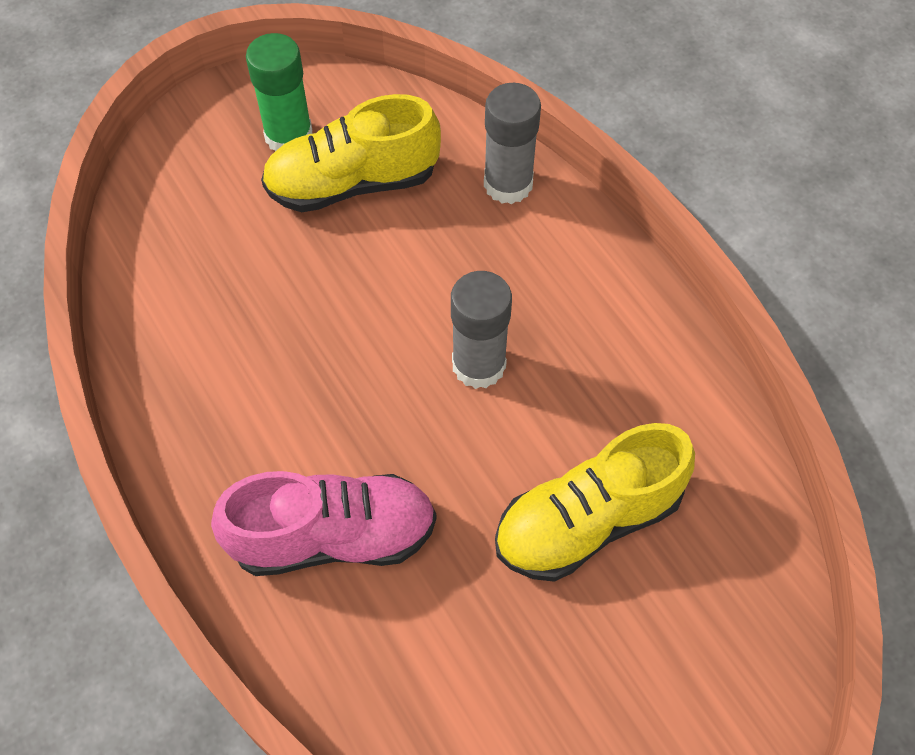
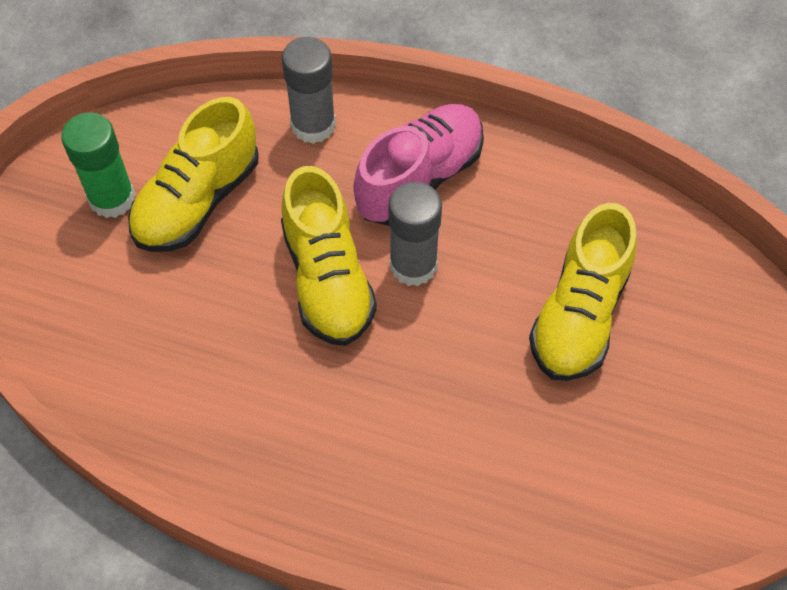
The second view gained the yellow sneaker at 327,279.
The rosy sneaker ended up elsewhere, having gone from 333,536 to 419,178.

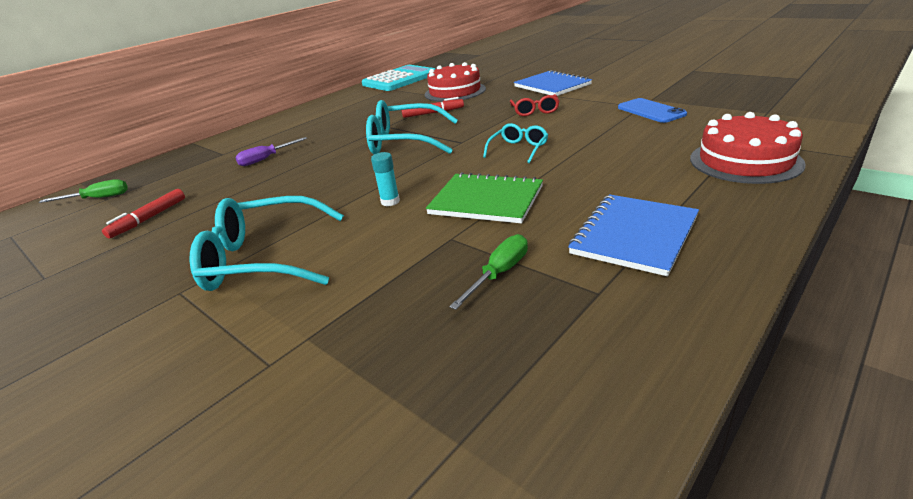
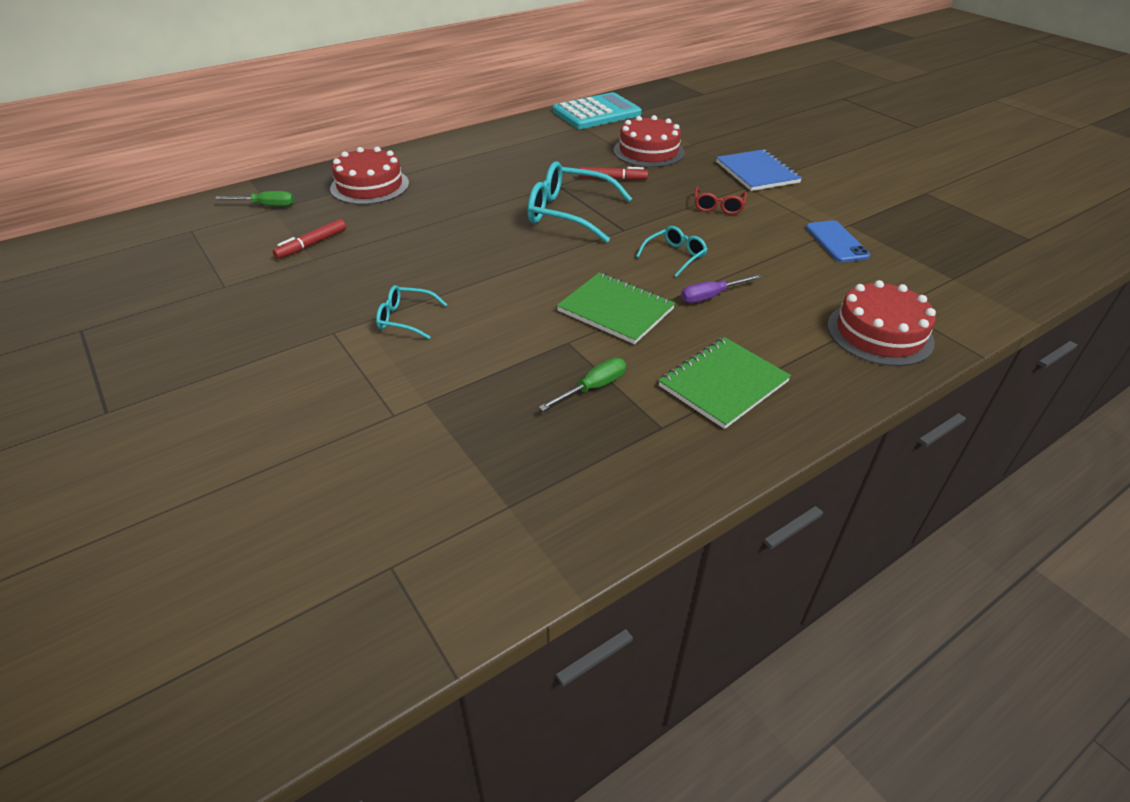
The second view lost the aqua glue stick at 390,201.
The second view gained the scarlet gateau at 370,186.
The royal purple hand screwdriver ended up elsewhere, having gone from 266,159 to 711,296.
What was the blue notepad at 634,235 turned into the emerald notepad at 723,384.
The size of the aqua spectacles at 263,259 changed by a factor of 0.53.

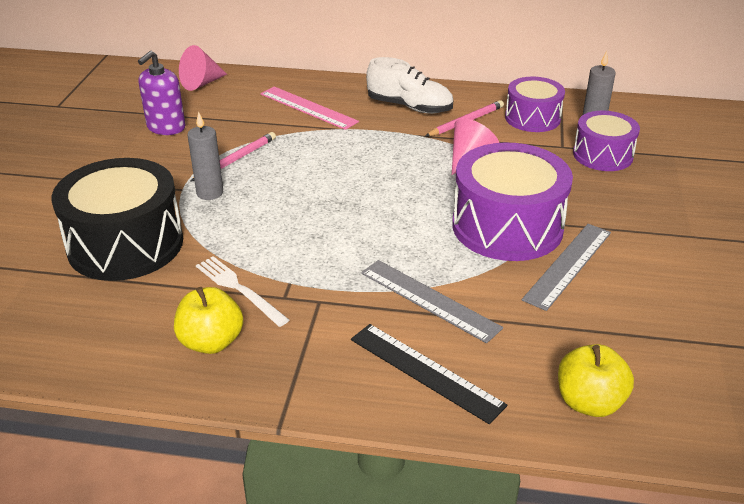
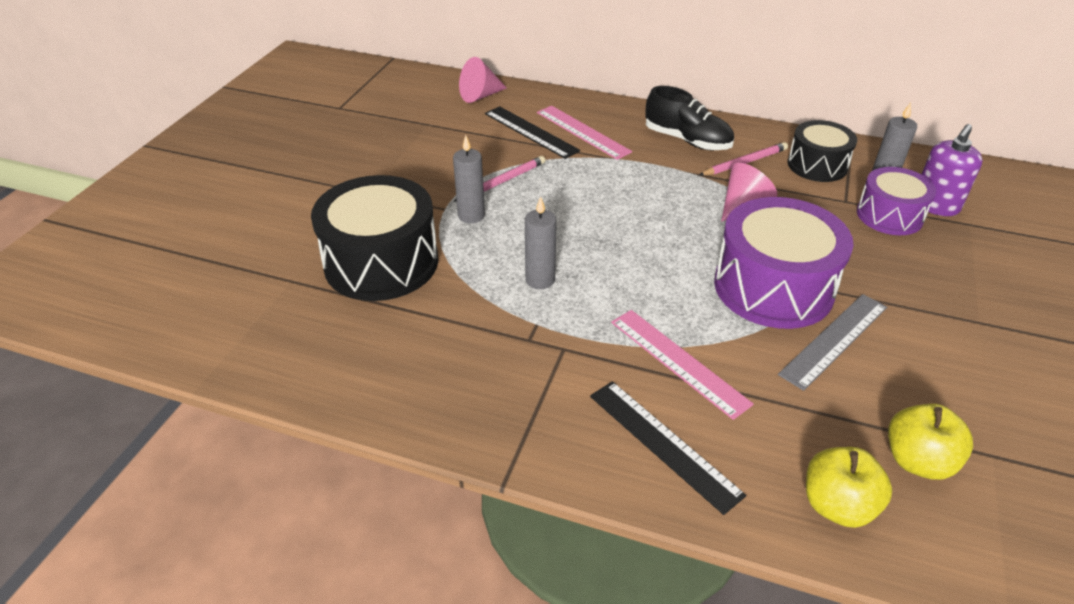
The second view lost the snow-white table fork at 239,289.
The second view gained the ebony straightedge at 530,132.
The second view gained the gray wax candle at 540,280.
The royal purple soap pump ended up elsewhere, having gone from 166,127 to 935,205.
The yellow apple fruit ended up elsewhere, having gone from 211,342 to 918,461.
What was the gray straightedge at 429,300 turned into the rosy straightedge at 678,362.
What was the snow-white sneaker at 410,107 turned into the ebony sneaker at 687,140.
What was the royal purple snare drum at 532,118 turned into the ebony snare drum at 817,165.

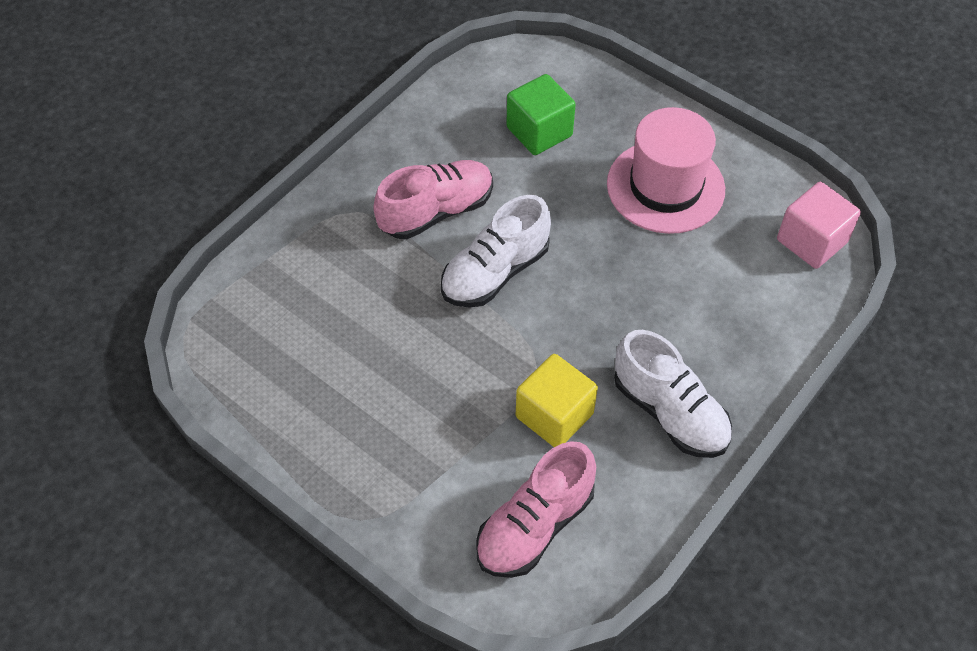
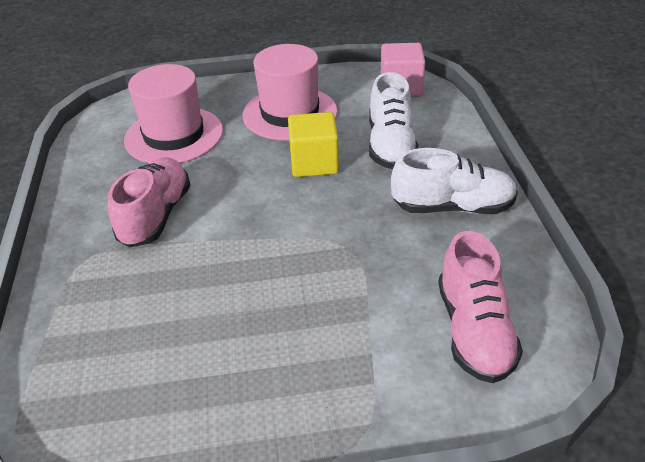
The snow-white sneaker ended up elsewhere, having gone from 495,272 to 391,145.
The yellow solid cube ended up elsewhere, having gone from 554,415 to 314,163.
Where the emerald solid cube stood at 539,131, the rosy tall hat came to stand at 174,135.

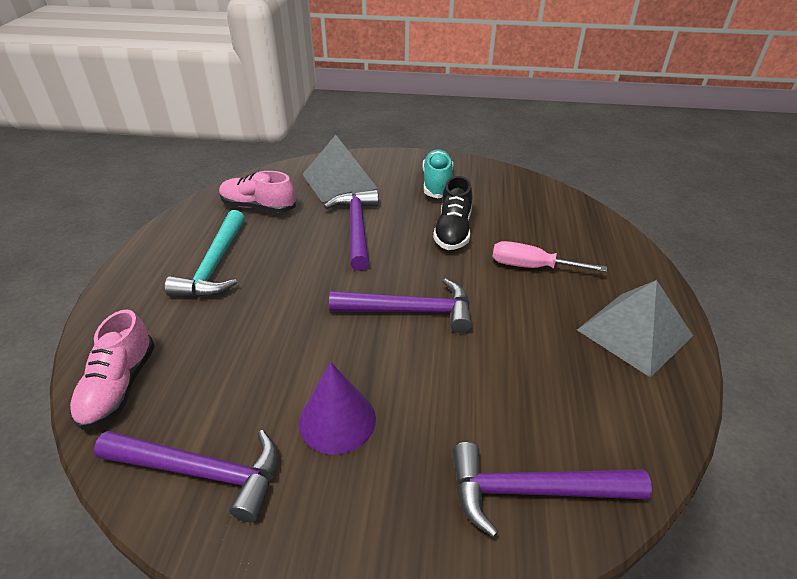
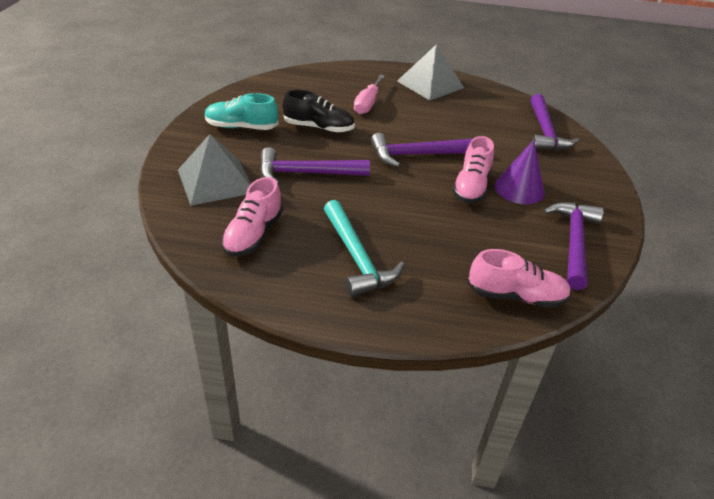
The second view gained the rosy sneaker at 471,187.
The aqua hammer at 215,265 ended up facing another way, 60 degrees clockwise from before.
The royal purple hammer at 410,311 ended up facing another way, 105 degrees counterclockwise from before.

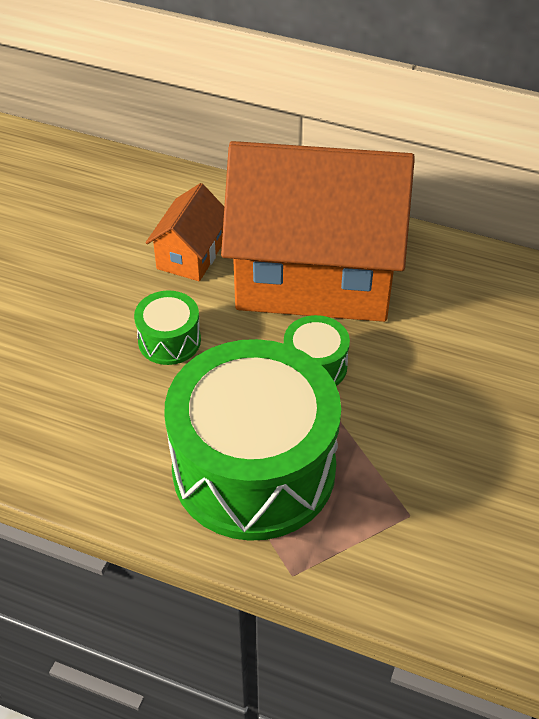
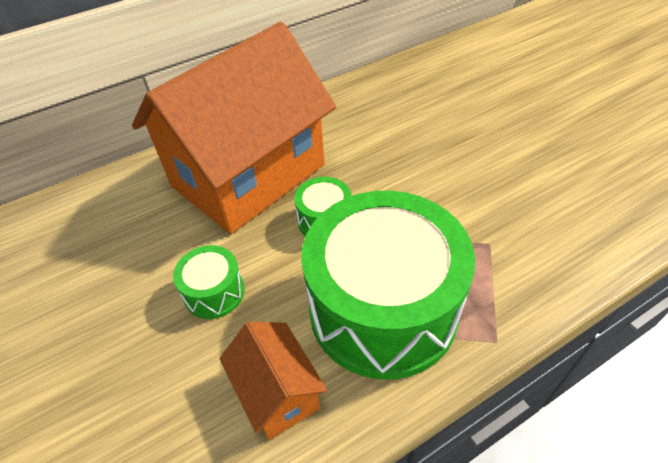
The orange-coloured house ended up elsewhere, having gone from 191,255 to 278,392.

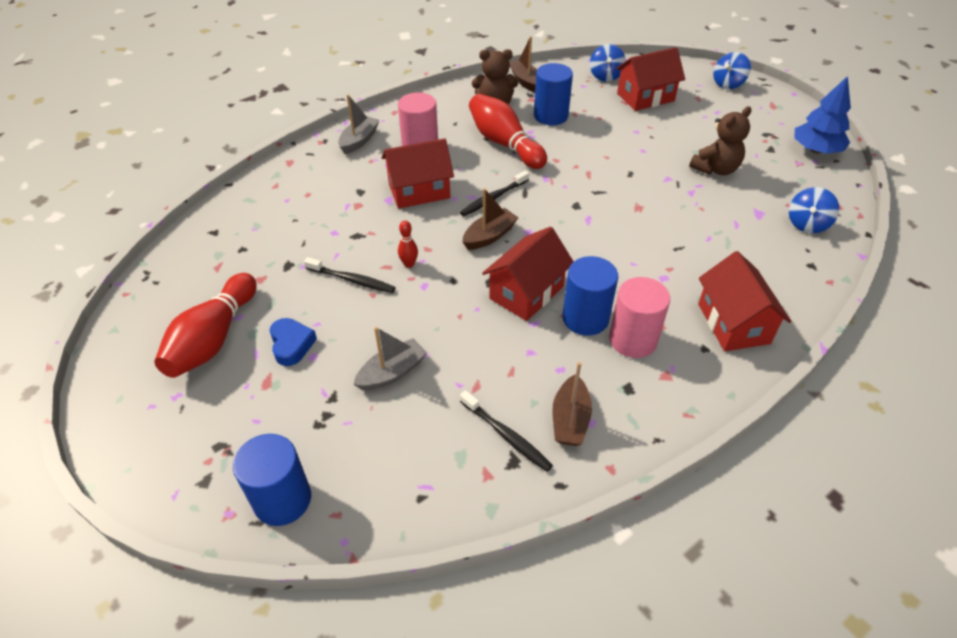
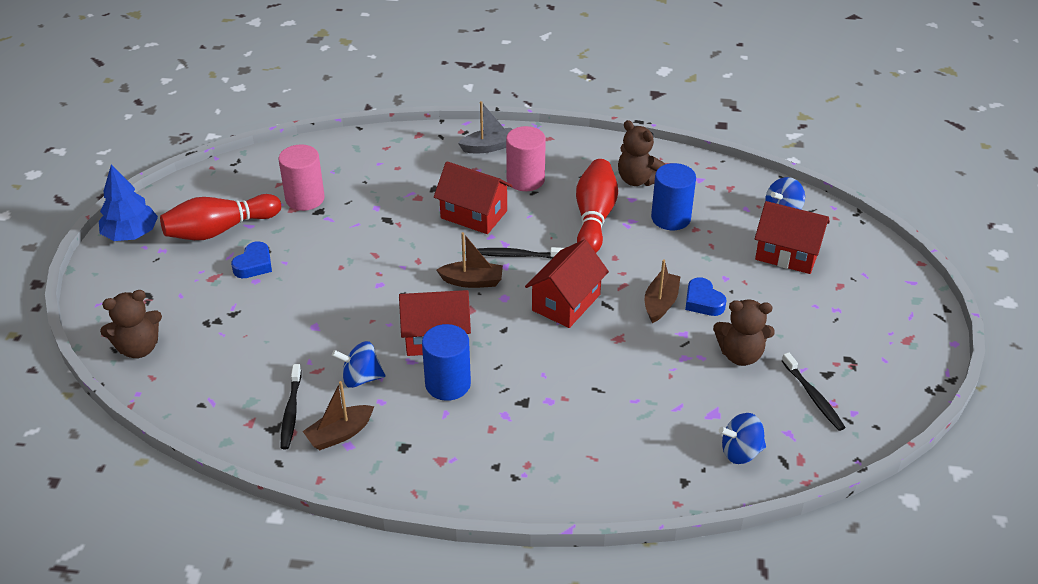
The second view lost the gray sailboat at 392,372.
The second view lost the scarlet skittle at 409,264.
The second view gained the blue heart shape at 703,301.
The ebony toothbrush ended up elsewhere, having gone from 352,280 to 813,396.
The russet sailboat ended up elsewhere, having gone from 525,81 to 660,303.
The rosy cylinder shape ended up elsewhere, having gone from 633,339 to 305,198.
The scarlet house ended up elsewhere, having gone from 733,323 to 566,302.
The blue toy top ended up elsewhere, having gone from 728,84 to 361,378.
The blue toy tree ended up elsewhere, having gone from 816,150 to 131,234.
Where the blue cylinder shape stood at 282,499, the russet teddy bear came to stand at 139,348.

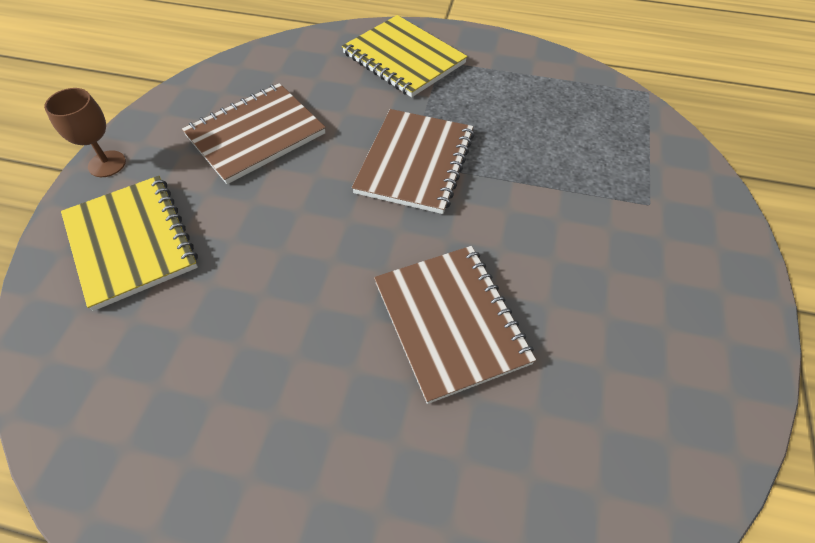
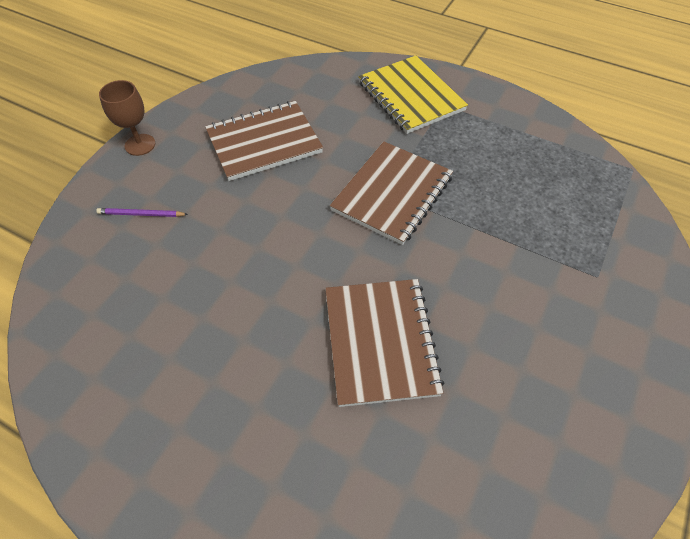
Where the yellow notepad stood at 131,242, the royal purple wooden pencil came to stand at 141,214.

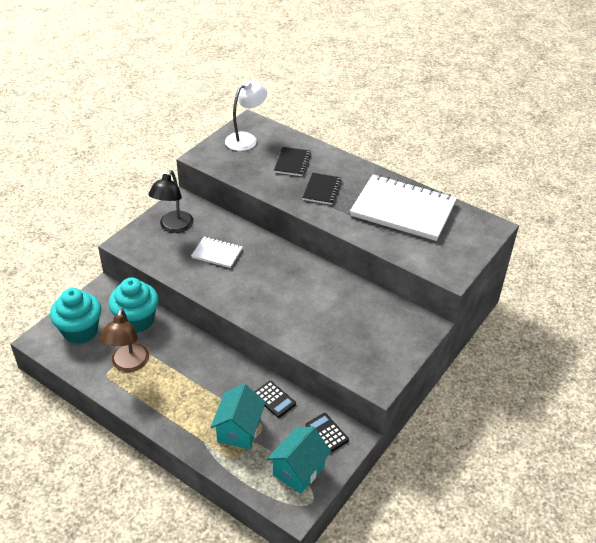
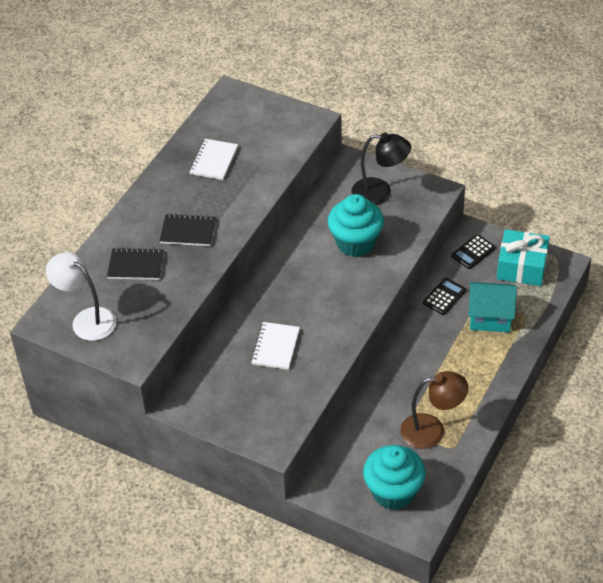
The aqua muffin ended up elsewhere, having gone from 137,320 to 355,243.
The ebony reading lamp ended up elsewhere, having gone from 173,227 to 380,193.
Where the aqua house stood at 298,470, the aqua wrapped gift came to stand at 521,267.
The size of the snow-white notepad at 403,210 changed by a factor of 0.47.

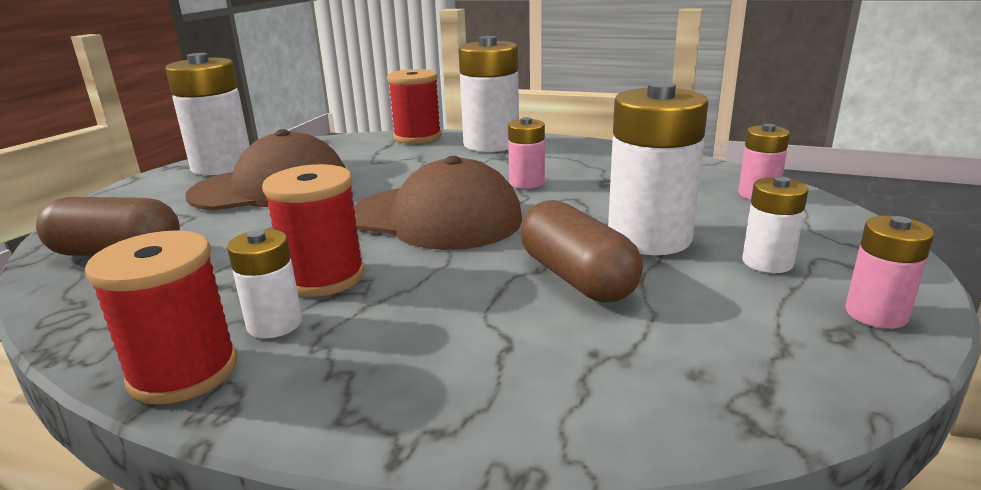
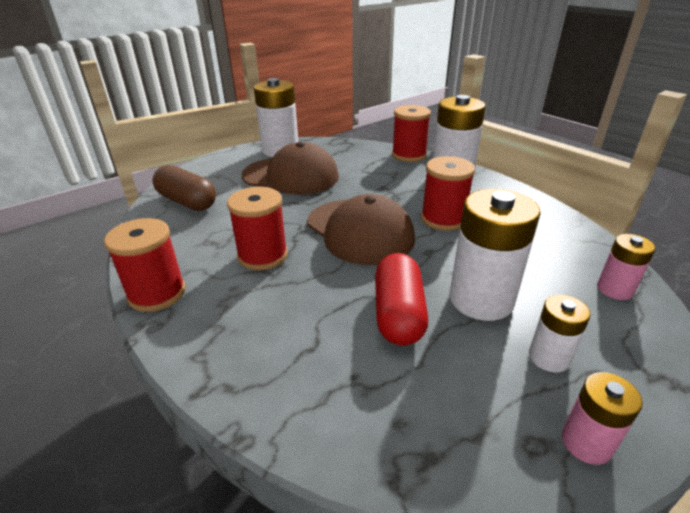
The second view lost the snow-white AA battery at 274,324.
Where the rosy AA battery stood at 526,183, the scarlet bobbin came to stand at 443,219.
What was the russet capsule at 576,278 turned into the scarlet capsule at 398,314.

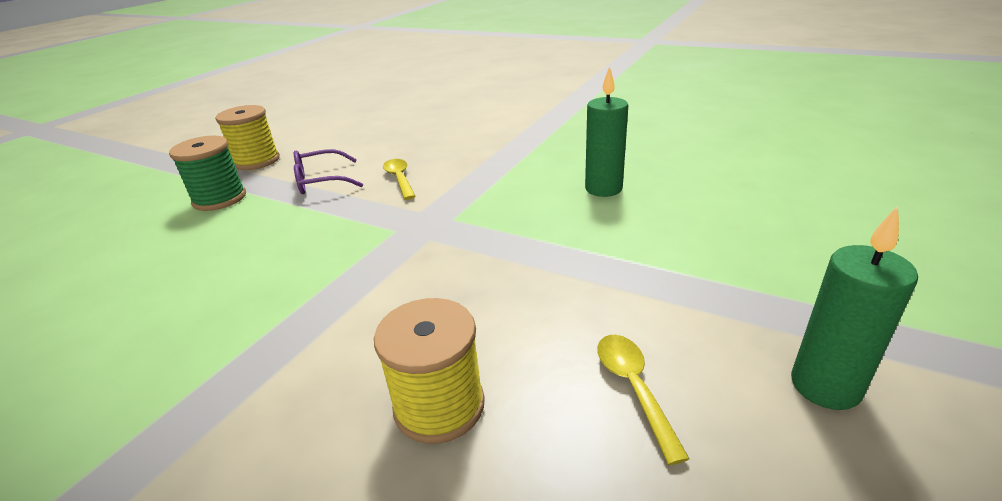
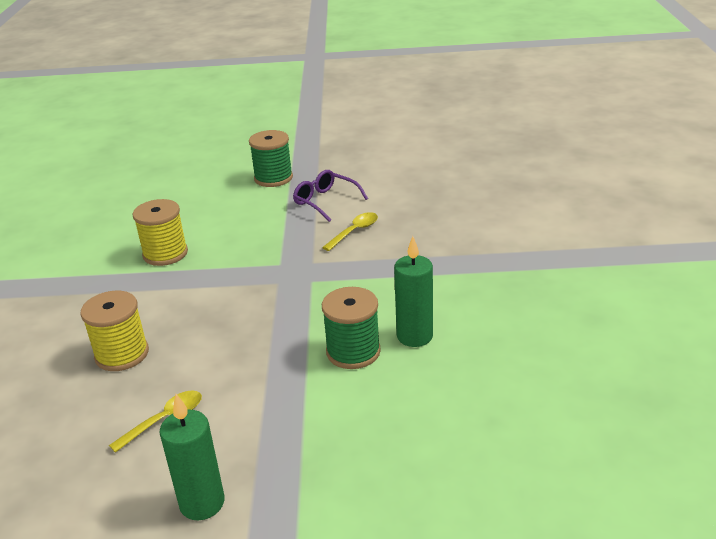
The second view gained the emerald bobbin at 353,352.
The yellow bobbin ended up elsewhere, having gone from 257,161 to 165,254.

